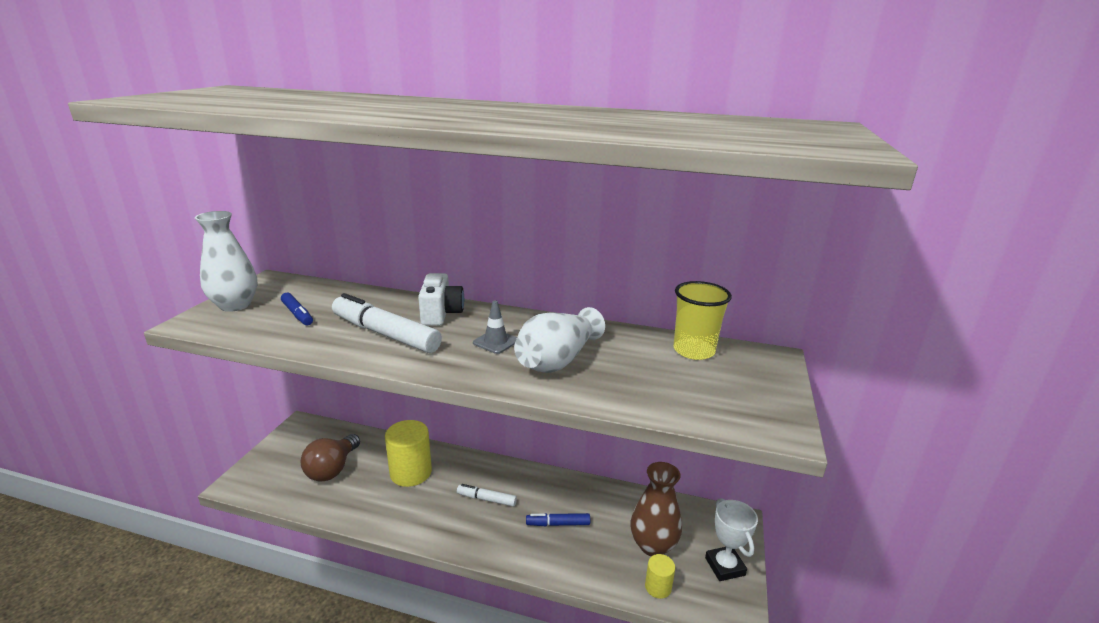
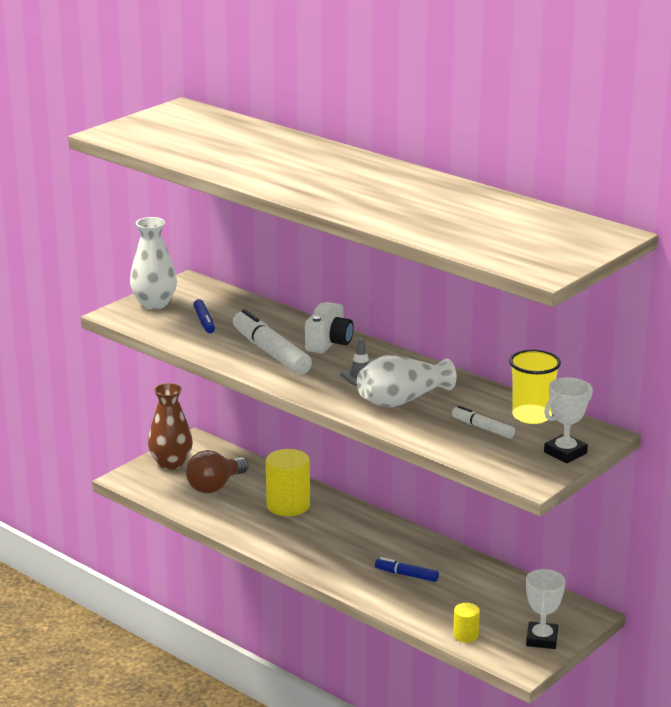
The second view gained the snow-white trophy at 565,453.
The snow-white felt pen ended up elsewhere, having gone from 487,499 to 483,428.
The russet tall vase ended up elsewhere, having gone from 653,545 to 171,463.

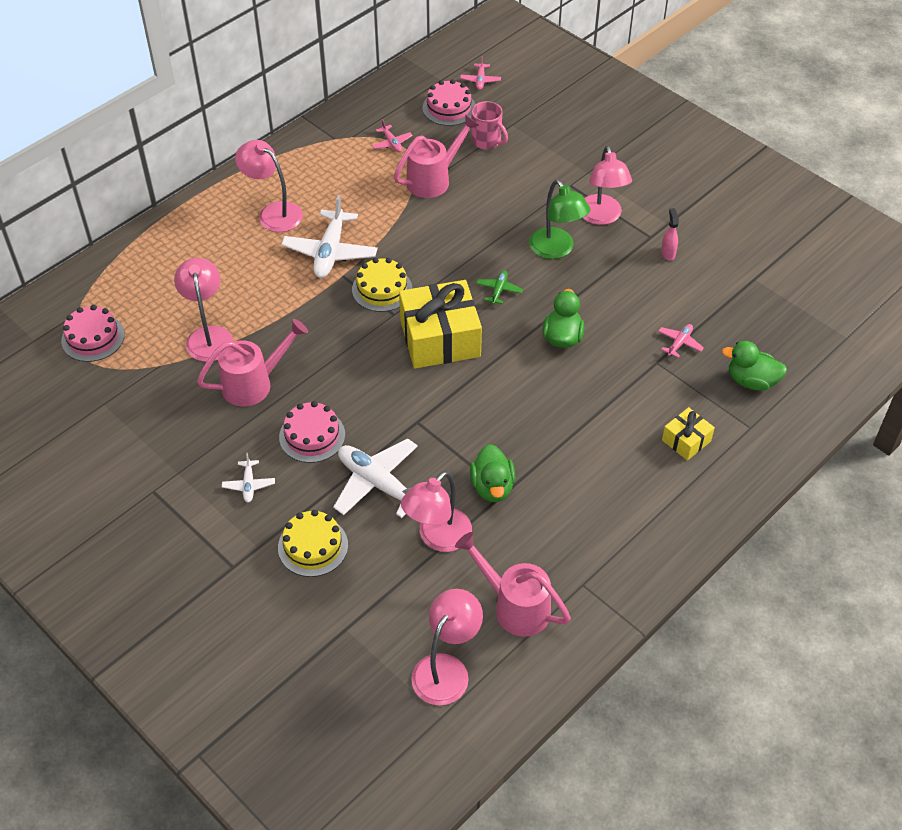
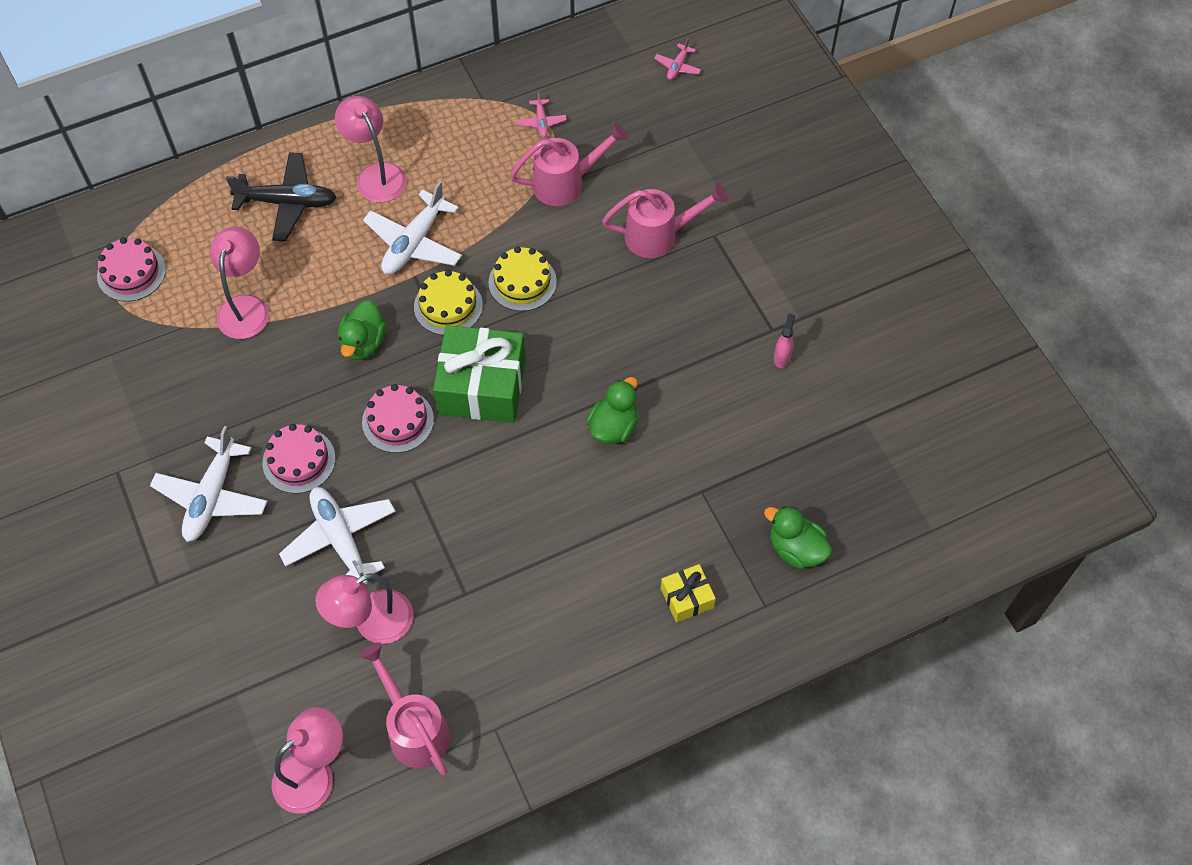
The second view lost the rosy tea mug at 487,141.
The second view lost the emerald plane at 499,290.
The second view lost the emerald reading lamp at 556,250.
The second view lost the rosy reading lamp at 601,217.
The second view lost the rosy plane at 679,343.
The second view gained the ebony plane at 287,202.
The rosy sprinkling can ended up elsewhere, having gone from 254,384 to 659,235.
The yellow gateau ended up elsewhere, having gone from 313,546 to 522,282.
The rosy gateau ended up elsewhere, having gone from 449,108 to 398,421.
The emerald duck ended up elsewhere, having gone from 492,487 to 363,343.
What was the yellow wrapped gift at 440,338 turned into the emerald wrapped gift at 482,386.
The size of the snow-white plane at 249,485 changed by a factor of 2.08.

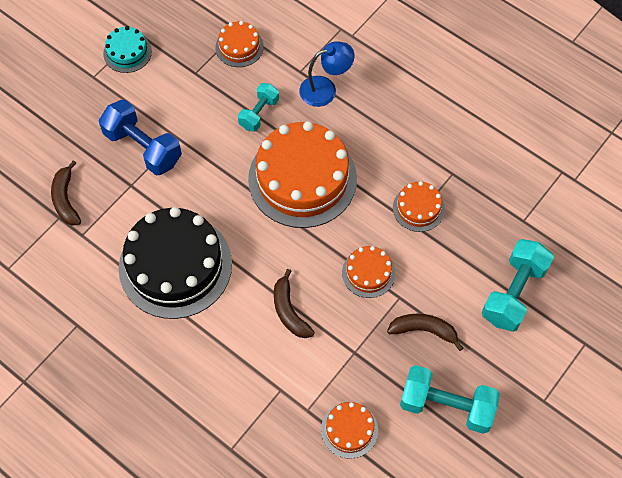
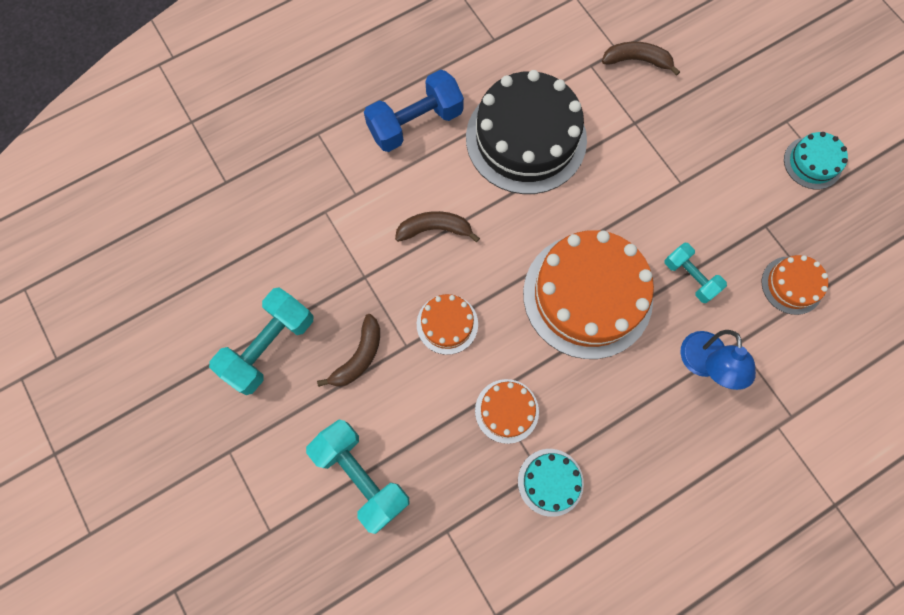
The second view lost the orange-coloured gateau at 349,430.
The second view gained the aqua gateau at 550,482.
The blue hand weight ended up elsewhere, having gone from 143,147 to 415,123.

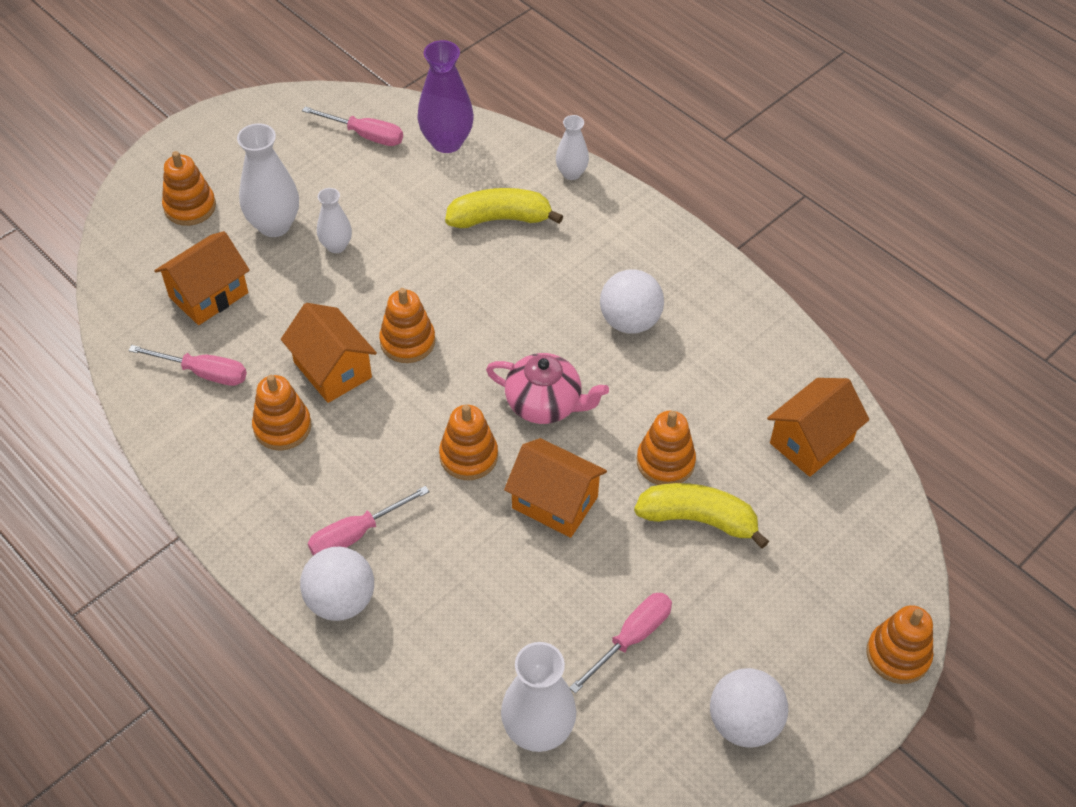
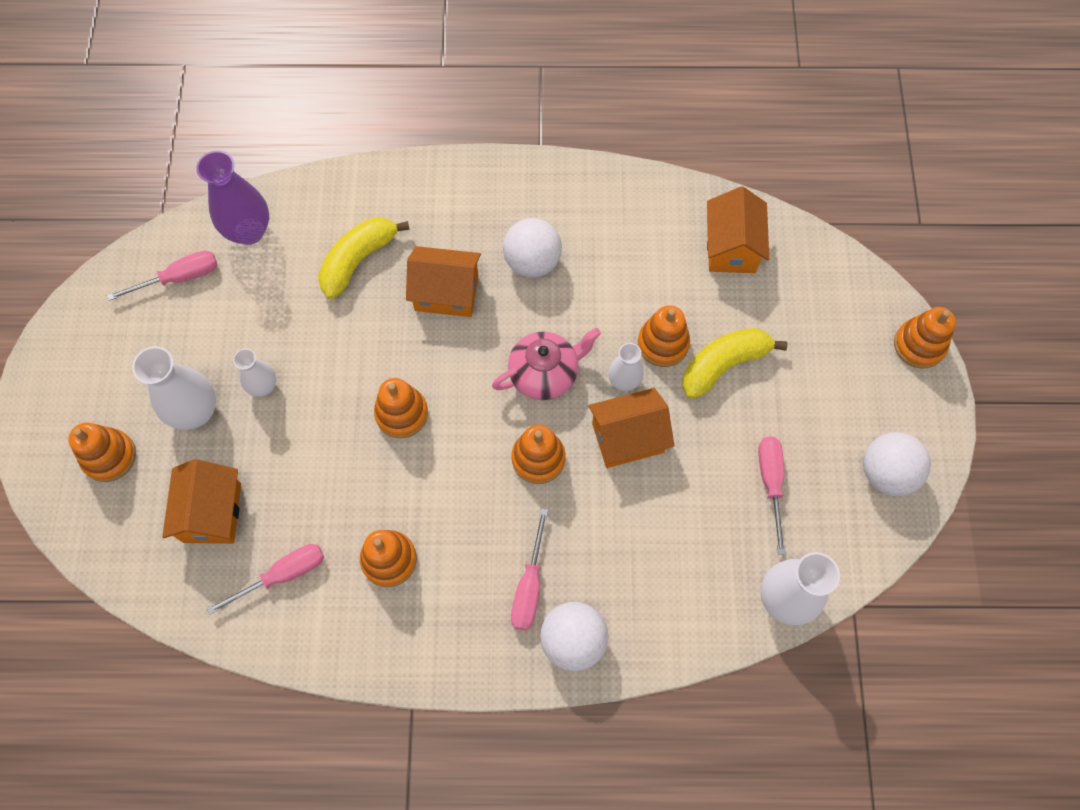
The orange-coloured house ended up elsewhere, having gone from 332,370 to 446,293.
The snow-white tall vase ended up elsewhere, having gone from 571,173 to 624,381.

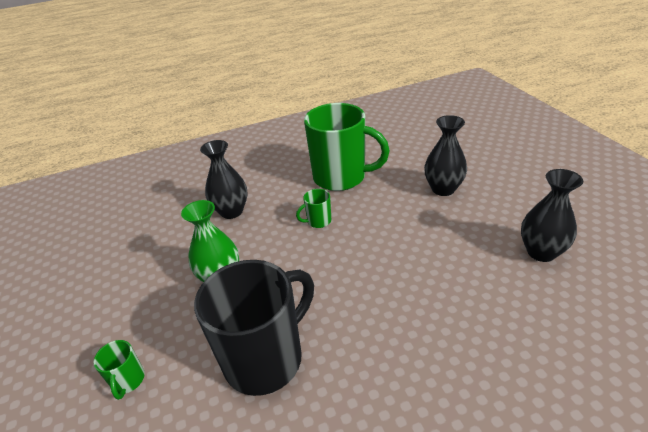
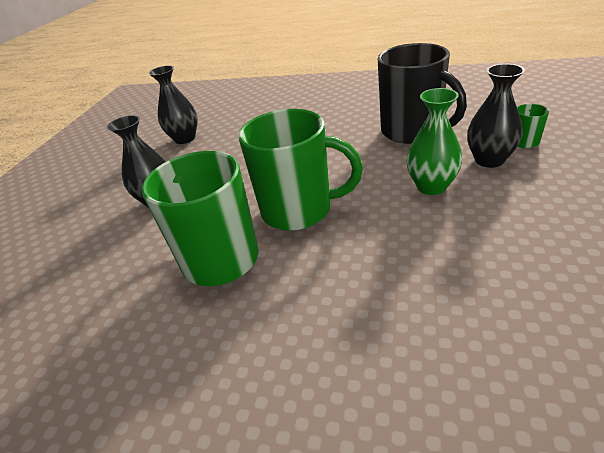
The ebony tall vase ended up elsewhere, having gone from 231,211 to 489,160.
The ebony tea mug at 266,358 ended up facing another way, 120 degrees counterclockwise from before.
The size of the emerald tea mug at 318,221 changed by a factor of 2.43.

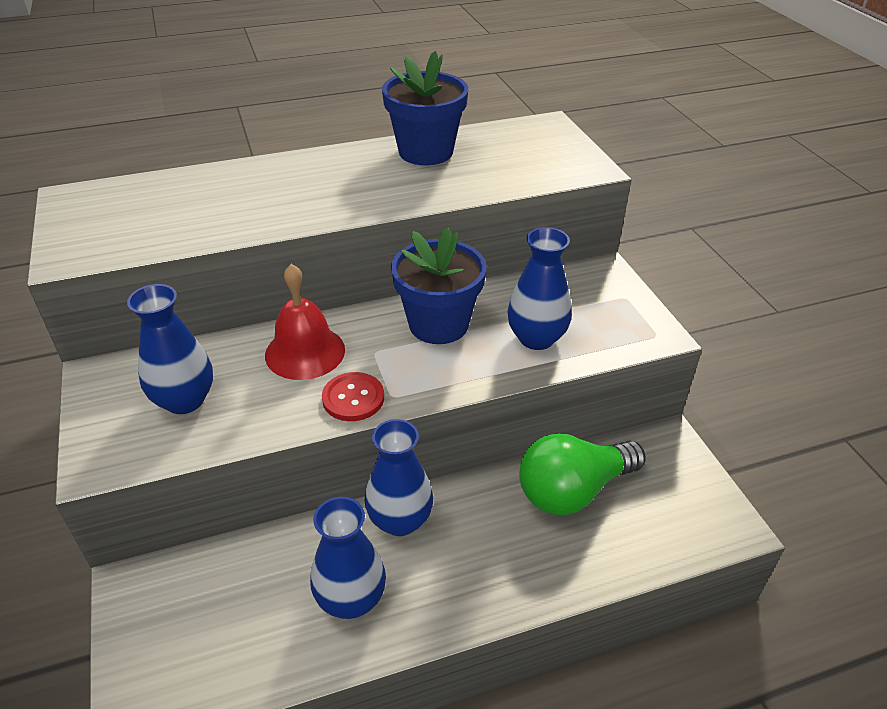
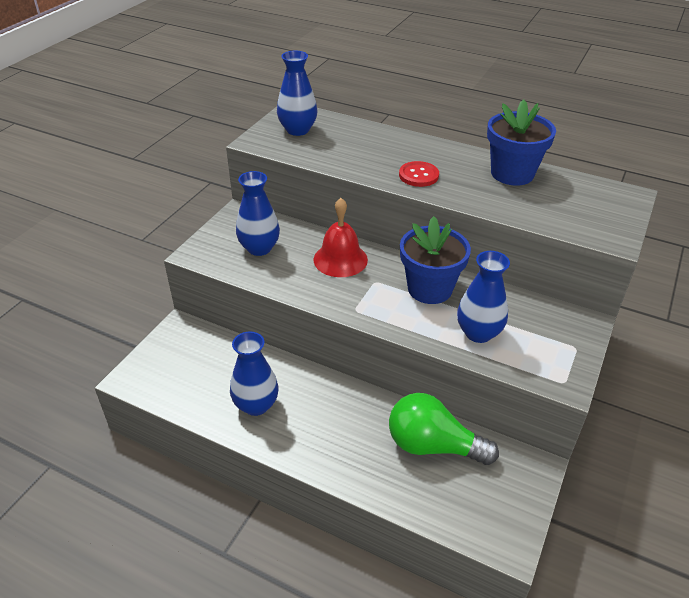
The scarlet shirt button ended up elsewhere, having gone from 353,398 to 418,175.
The blue tall vase ended up elsewhere, having gone from 400,520 to 297,130.

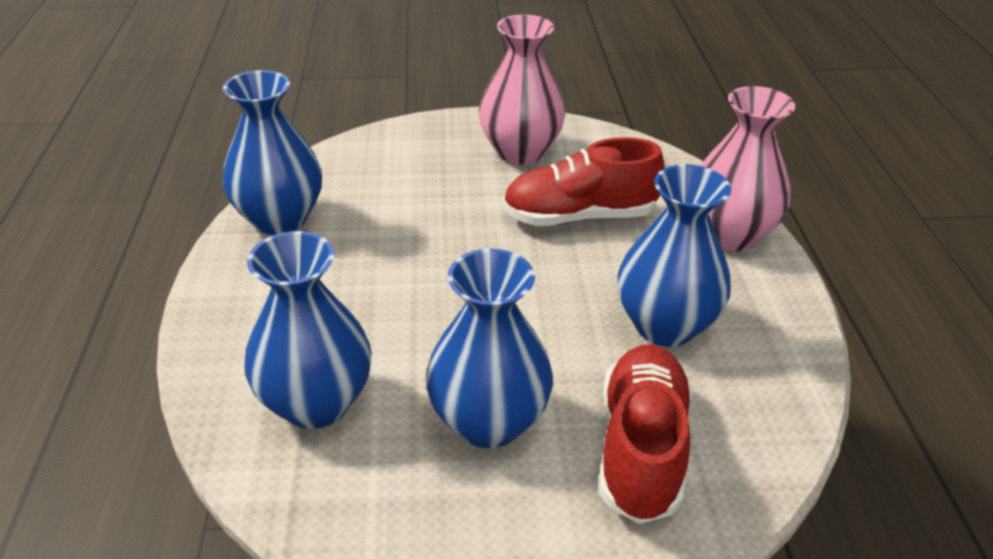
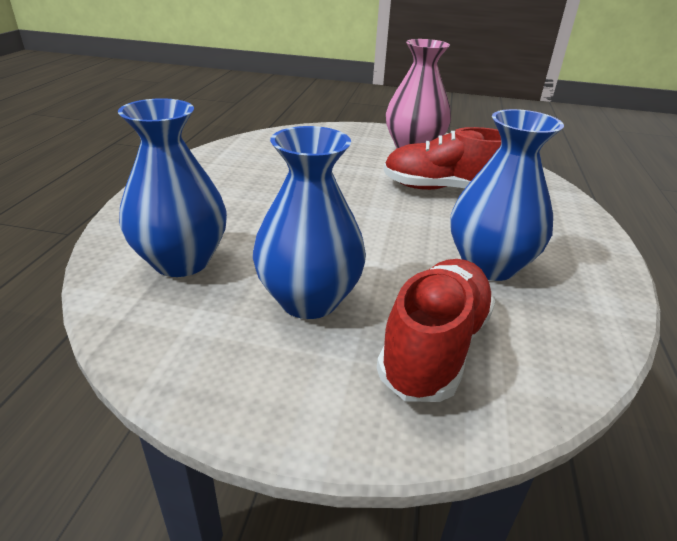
The second view lost the blue tall vase at 280,219.
The second view lost the rosy tall vase at 729,235.

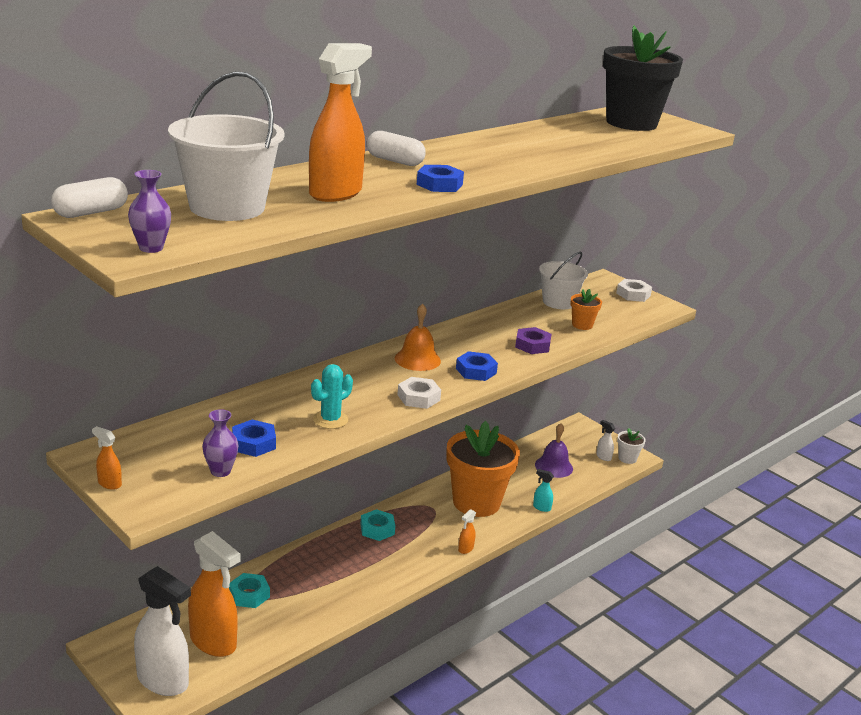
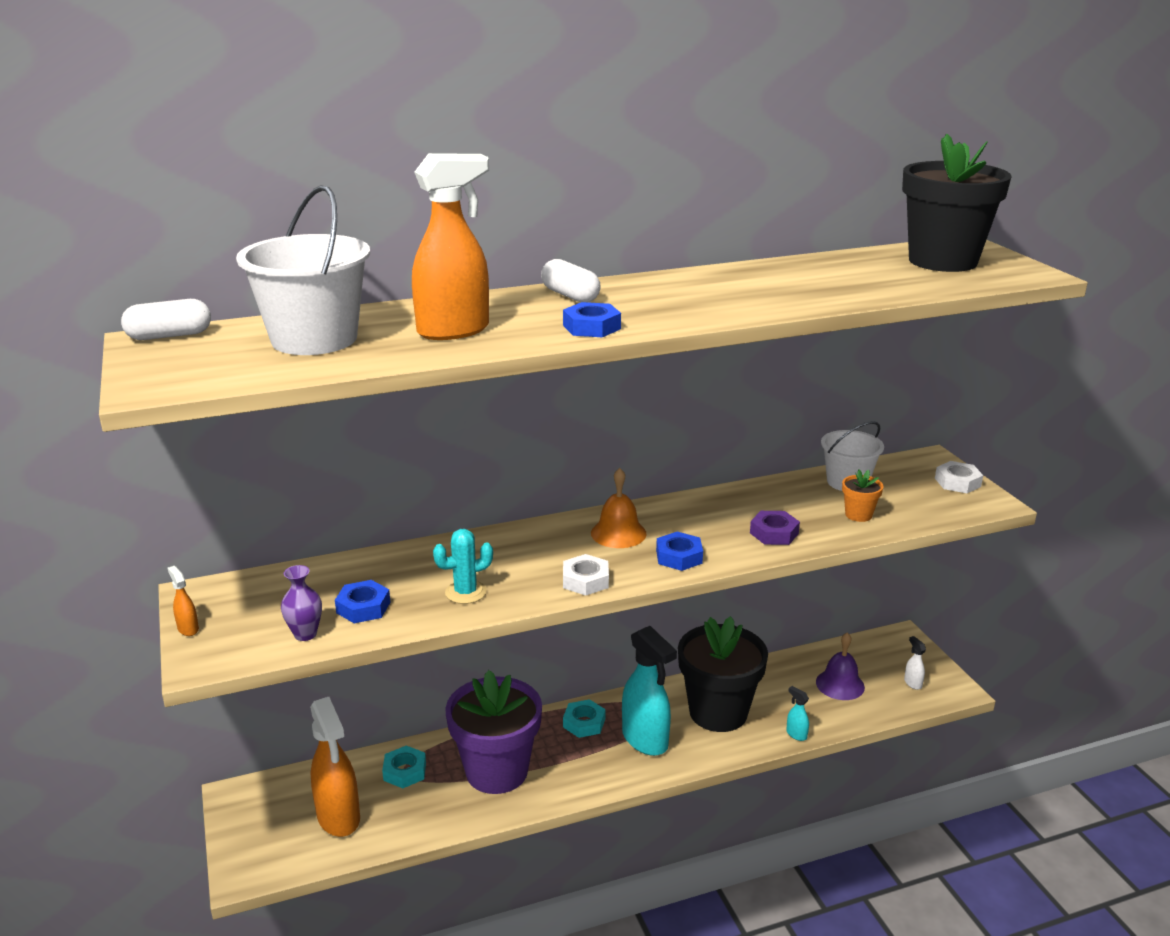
The second view lost the royal purple tall vase at 151,248.
The second view lost the snow-white sprayer at 163,681.
The second view lost the orange-coloured sprayer at 465,549.
The second view lost the snow-white flower pot at 627,458.
The second view gained the royal purple flower pot at 497,771.
The second view gained the aqua sprayer at 645,740.
What was the orange-coloured flower pot at 476,502 turned into the ebony flower pot at 718,712.

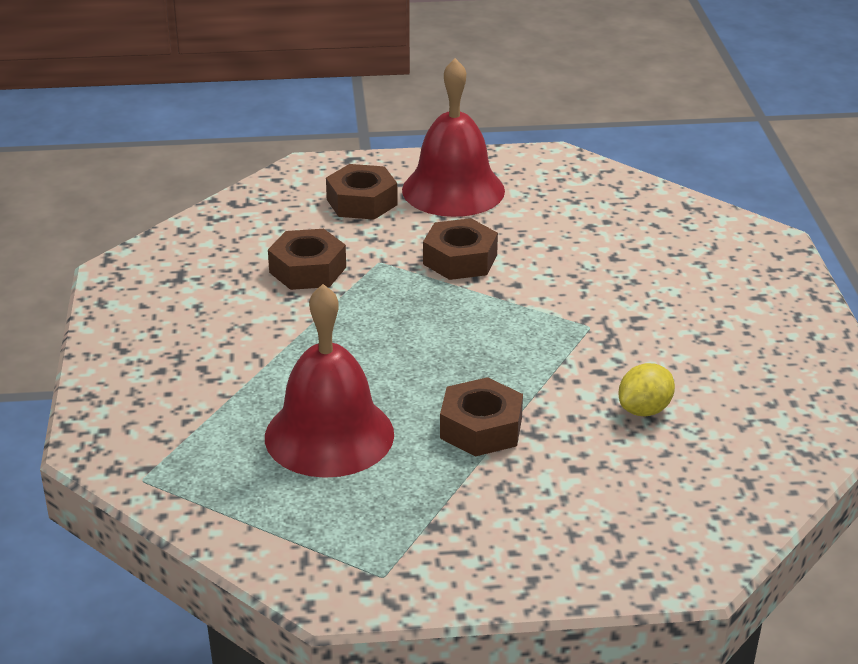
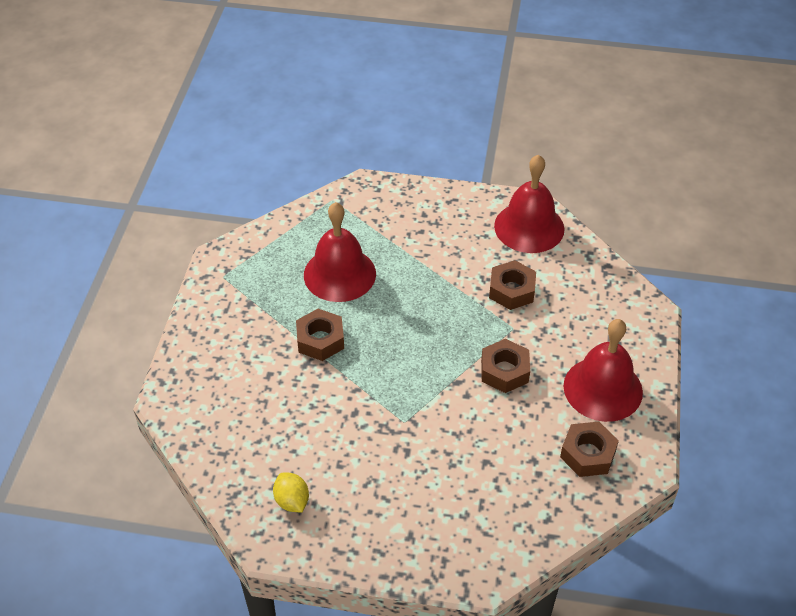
The second view gained the scarlet school bell at 529,227.
The russet nut ended up elsewhere, having gone from 362,202 to 587,454.
The yellow toy lemon ended up elsewhere, having gone from 644,410 to 292,501.

